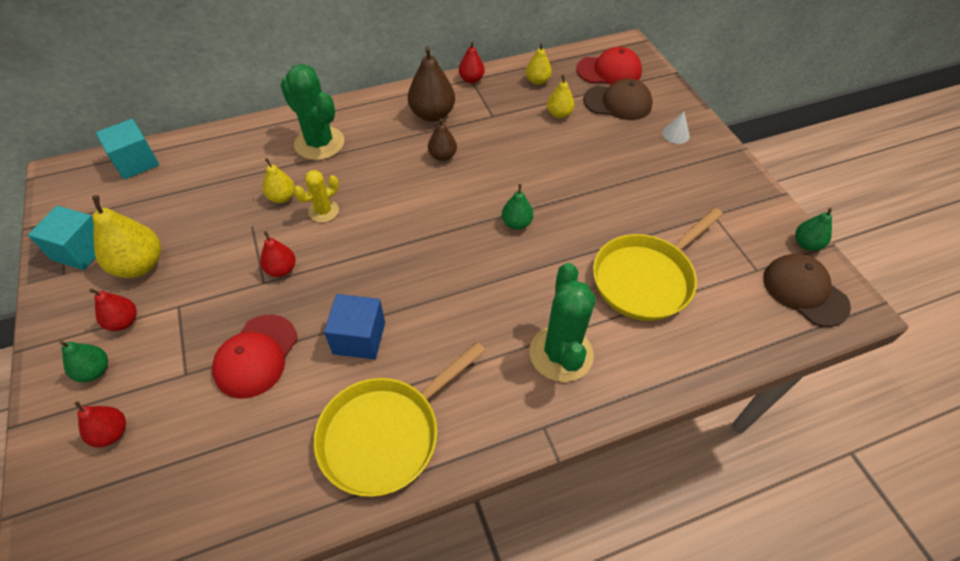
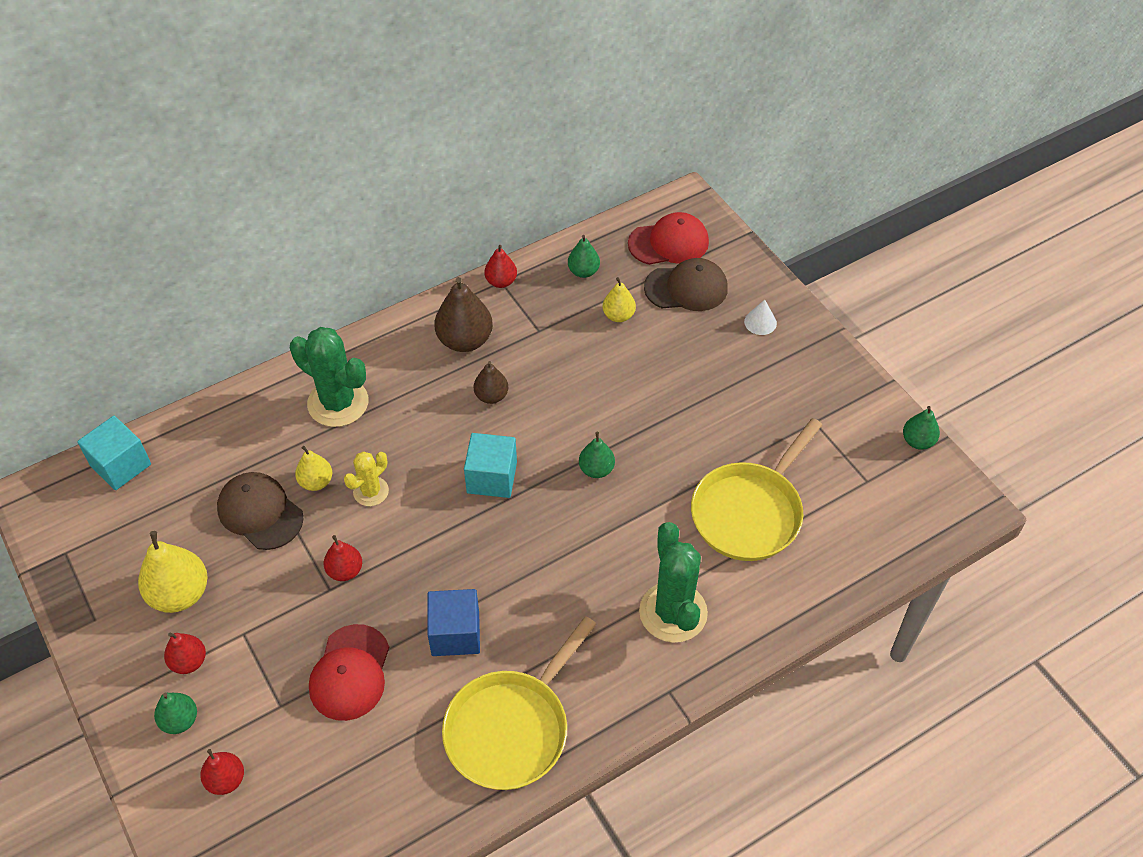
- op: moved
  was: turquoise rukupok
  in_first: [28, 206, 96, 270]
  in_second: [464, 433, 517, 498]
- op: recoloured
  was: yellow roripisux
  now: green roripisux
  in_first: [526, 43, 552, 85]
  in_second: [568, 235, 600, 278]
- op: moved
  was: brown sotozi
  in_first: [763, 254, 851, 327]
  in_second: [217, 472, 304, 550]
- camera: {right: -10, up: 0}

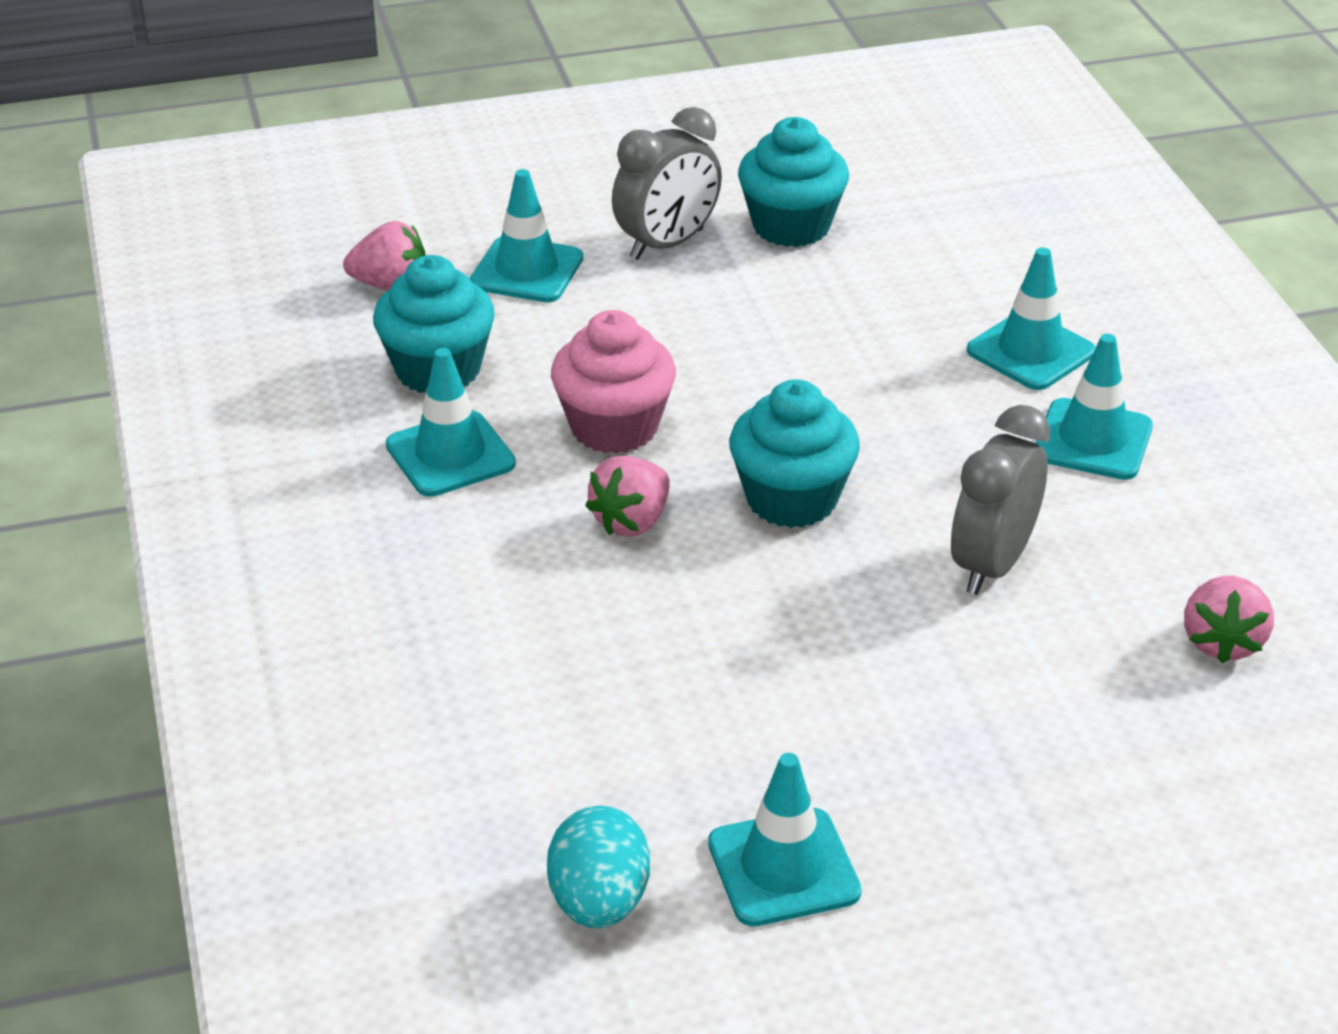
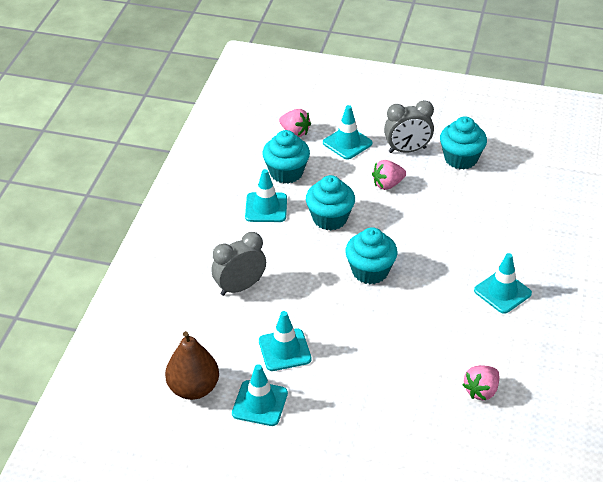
- op: replaced
  was: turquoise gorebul
  now: brown roripisux
  in_first: [547, 806, 650, 928]
  in_second: [165, 331, 219, 400]
- op: recoloured
  was: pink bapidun
  now: turquoise bapidun
  in_first: [551, 310, 676, 454]
  in_second: [306, 175, 355, 231]
- op: moved
  was: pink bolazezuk
  in_first: [585, 456, 670, 536]
  in_second: [372, 160, 406, 190]
- op: moved
  was: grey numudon
  in_first: [951, 405, 1050, 595]
  in_second: [211, 232, 266, 296]
- op: moved
  was: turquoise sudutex
  in_first: [967, 248, 1096, 390]
  in_second: [259, 311, 312, 371]
- camera: {right: 30, up: 5}

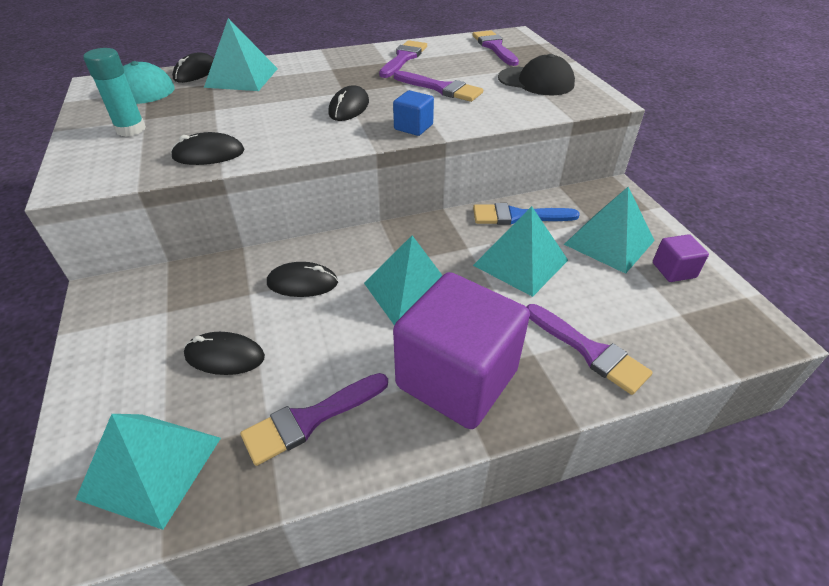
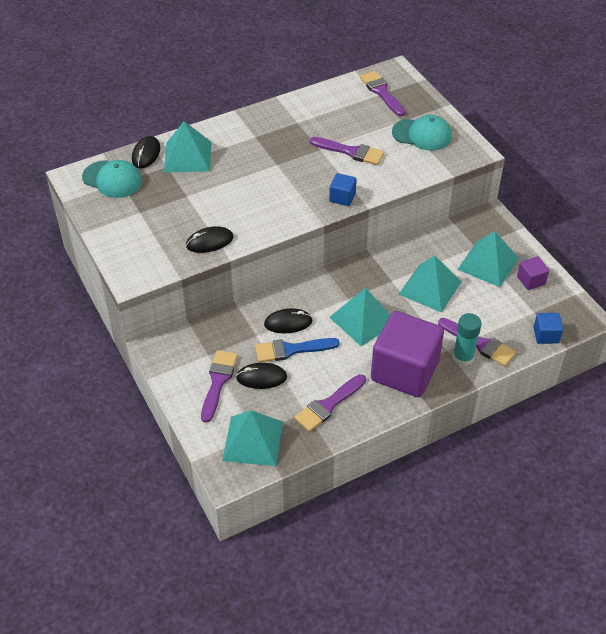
- op: moved
  was: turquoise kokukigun
  in_first: [84, 48, 146, 136]
  in_second: [453, 313, 481, 366]
- op: removed
  was: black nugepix
  in_first: [328, 85, 369, 121]
- op: moved
  was: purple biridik
  in_first: [379, 40, 427, 78]
  in_second: [201, 350, 238, 423]
- op: moved
  was: blue biridik
  in_first: [473, 203, 580, 225]
  in_second: [255, 338, 339, 363]
- op: recoloured
  was: black sotozi
  now: turquoise sotozi
  in_first: [498, 54, 575, 95]
  in_second: [392, 115, 452, 151]
- op: added
  now: blue rukupok
  in_second: [533, 313, 563, 344]
- camera: {right: -10, up: 5}

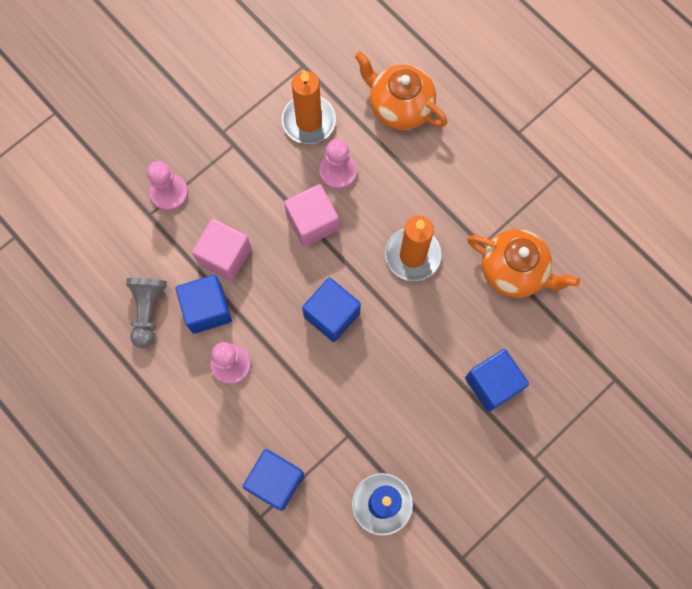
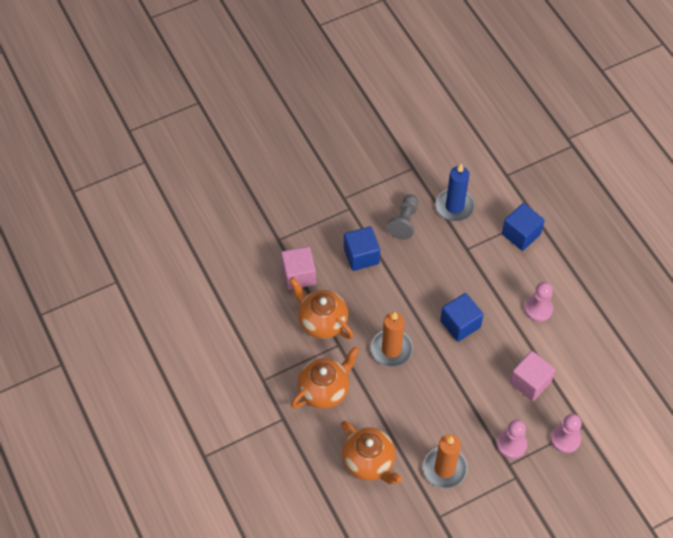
- op: moved
  was: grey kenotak
  in_first: [126, 278, 167, 348]
  in_second: [387, 194, 419, 240]
- op: removed
  was: blue rukupok
  in_first: [176, 275, 232, 334]
- op: moved
  was: pink rukupok
  in_first: [284, 184, 339, 247]
  in_second: [281, 246, 316, 290]
- op: moved
  was: pink kenotak
  in_first: [319, 139, 357, 190]
  in_second: [497, 419, 527, 459]
- op: added
  now: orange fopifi
  in_second: [291, 346, 359, 409]
- camera: {right: -165, up: -15}

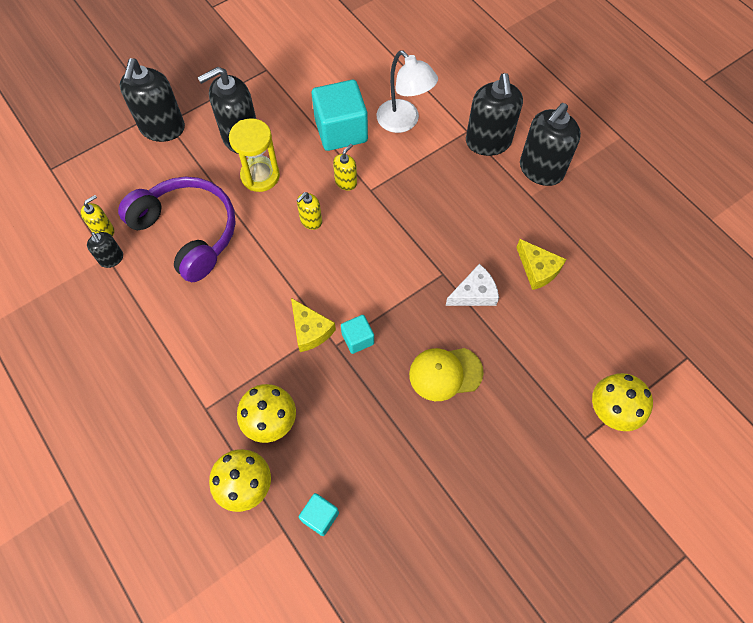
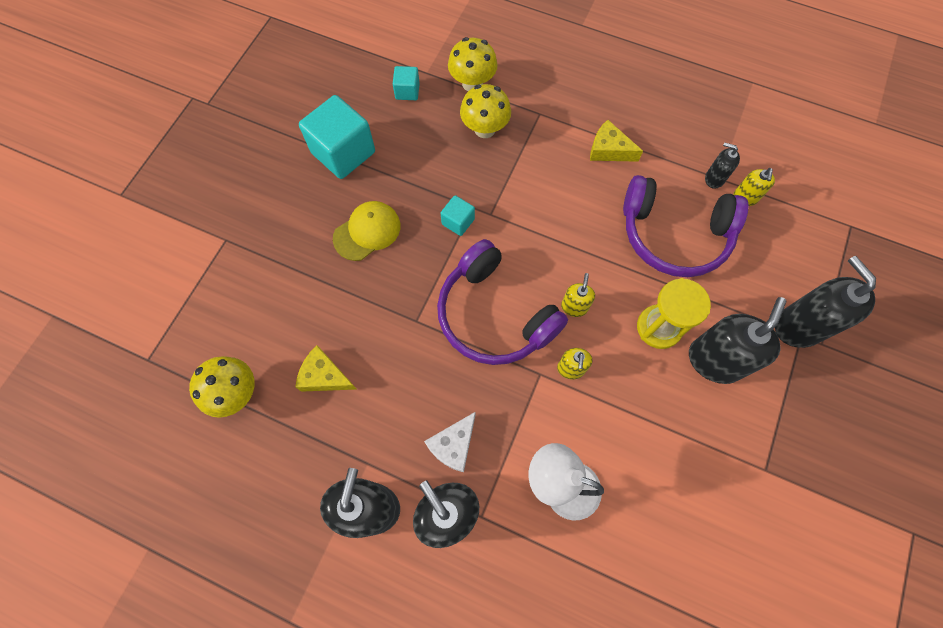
- op: moved
  was: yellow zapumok
  in_first: [291, 298, 336, 352]
  in_second: [590, 120, 643, 162]
- op: moved
  was: turquoise rukupok
  in_first: [312, 80, 368, 151]
  in_second: [299, 95, 375, 179]
- op: moved
  was: white zapumok
  in_first: [446, 264, 499, 306]
  in_second: [424, 412, 476, 472]
- op: moved
  was: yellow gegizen
  in_first: [592, 373, 653, 431]
  in_second: [189, 356, 254, 418]
- op: added
  now: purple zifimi
  in_second: [437, 239, 568, 365]
- camera: {right: 150, up: 5}

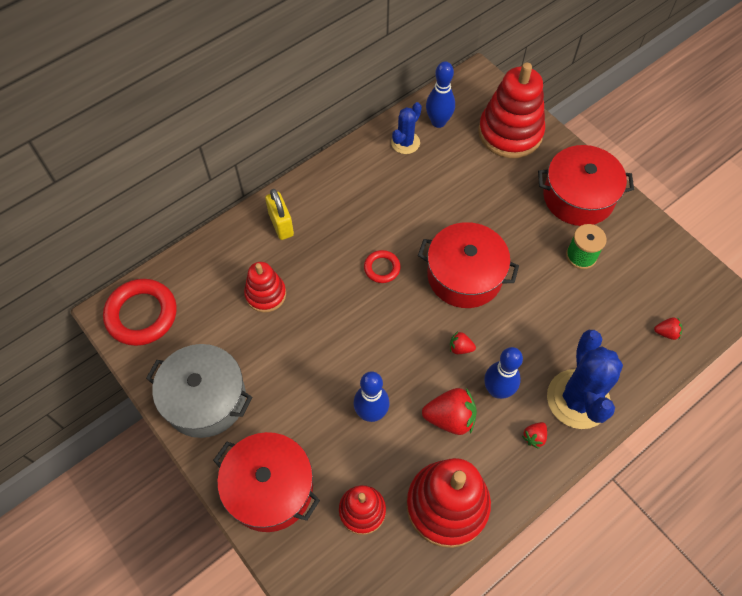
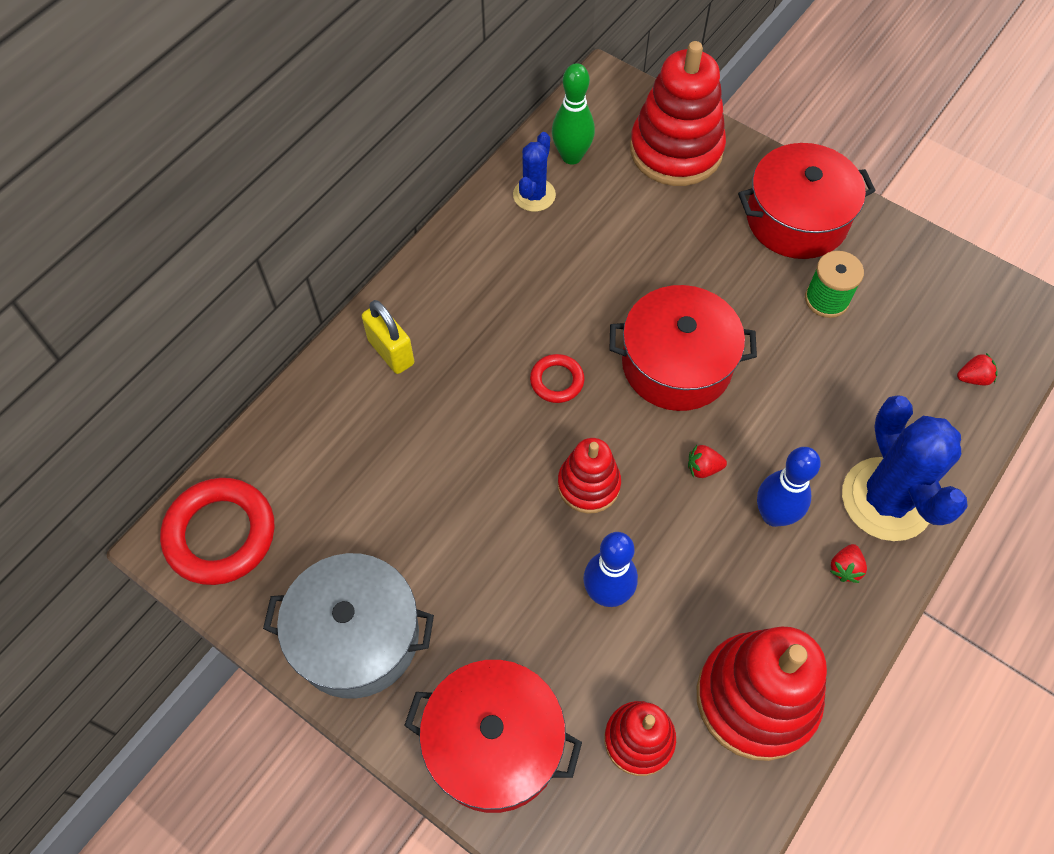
- op: moved
  was: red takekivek
  in_first: [244, 262, 286, 313]
  in_second: [557, 438, 621, 514]
- op: removed
  was: red bolazezuk
  in_first: [422, 388, 477, 435]
- op: recoloured
  was: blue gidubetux
  now: green gidubetux
  in_first: [426, 61, 455, 128]
  in_second: [552, 63, 595, 165]
- camera: {right: -15, up: 0}

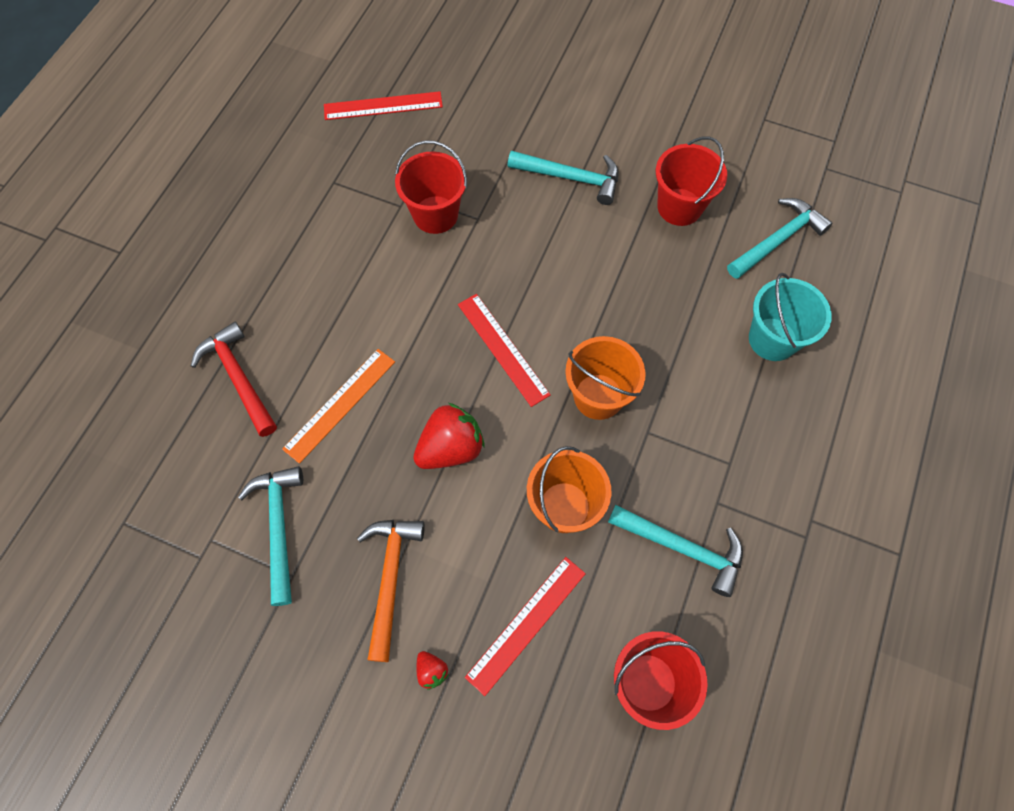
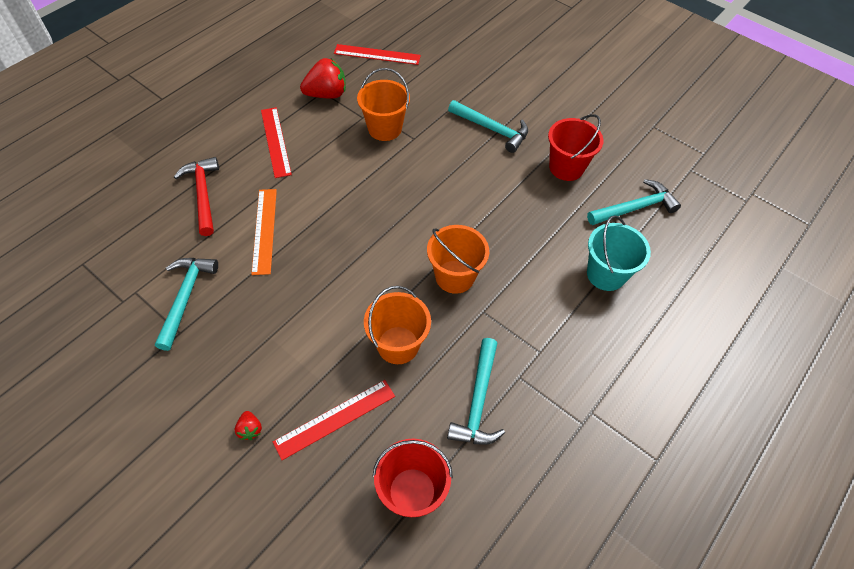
- op: turned
  was: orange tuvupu
  in_first: [282, 349, 395, 464]
  in_second: [251, 189, 277, 275]
  clockwise: -60
- op: removed
  was: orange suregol
  in_first: [357, 520, 425, 662]
- op: recoloured
  was: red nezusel
  now: orange nezusel
  in_first: [395, 140, 467, 234]
  in_second: [357, 68, 410, 141]
- op: moved
  was: red bolazezuk
  in_first: [413, 403, 485, 469]
  in_second: [300, 58, 346, 99]
- op: moved
  was: red tuvupu
  in_first: [458, 294, 551, 407]
  in_second: [261, 107, 292, 178]
- op: turned
  was: turquoise suregol
  in_first: [608, 505, 743, 597]
  in_second: [447, 338, 505, 445]
  clockwise: 60
- camera: {right: 15, up: -10}

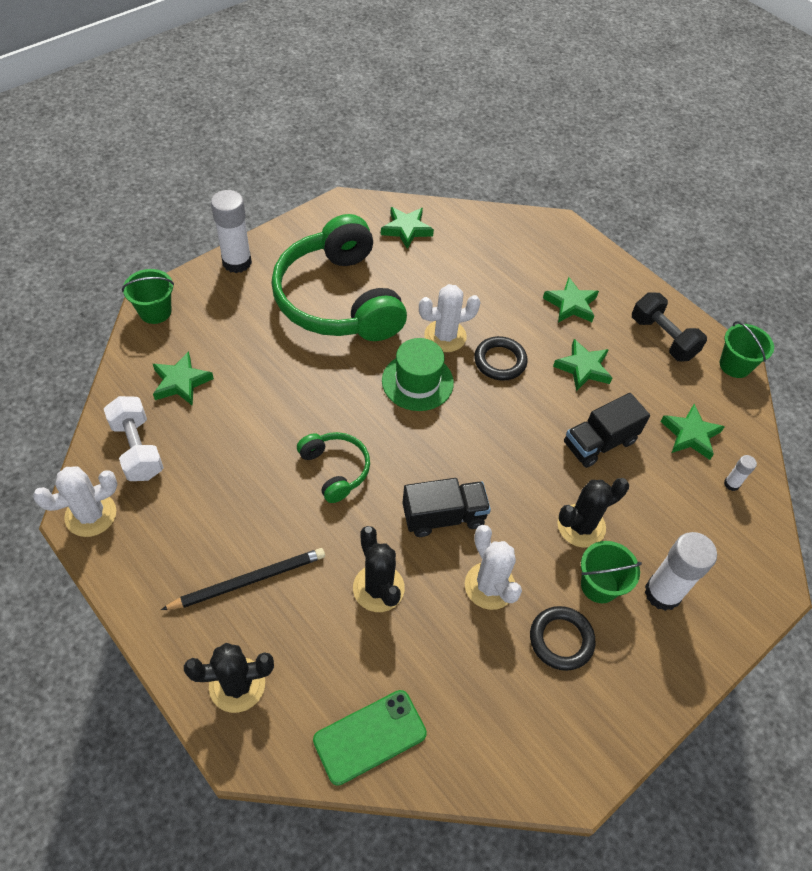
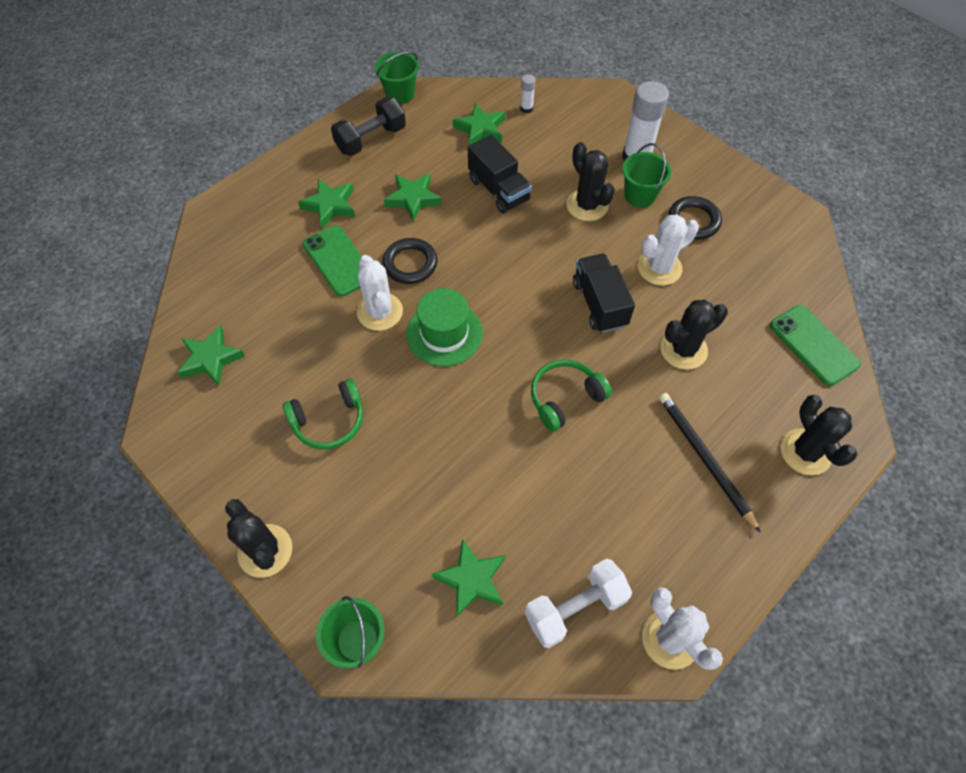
- op: replaced
  was: white kokukigun
  now: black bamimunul
  in_first: [211, 190, 252, 273]
  in_second: [225, 499, 293, 578]
- op: resized
  was: green zifimi
  in_first: [271, 214, 407, 341]
  in_second: [282, 378, 363, 450]
  ratio: 0.46
- op: added
  now: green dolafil
  in_second: [303, 225, 362, 297]
- camera: {right: -90, up: 5}

